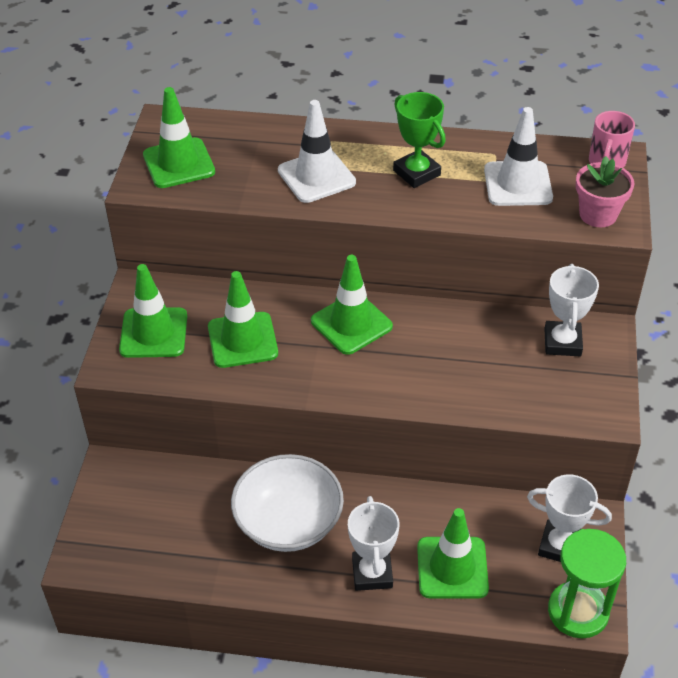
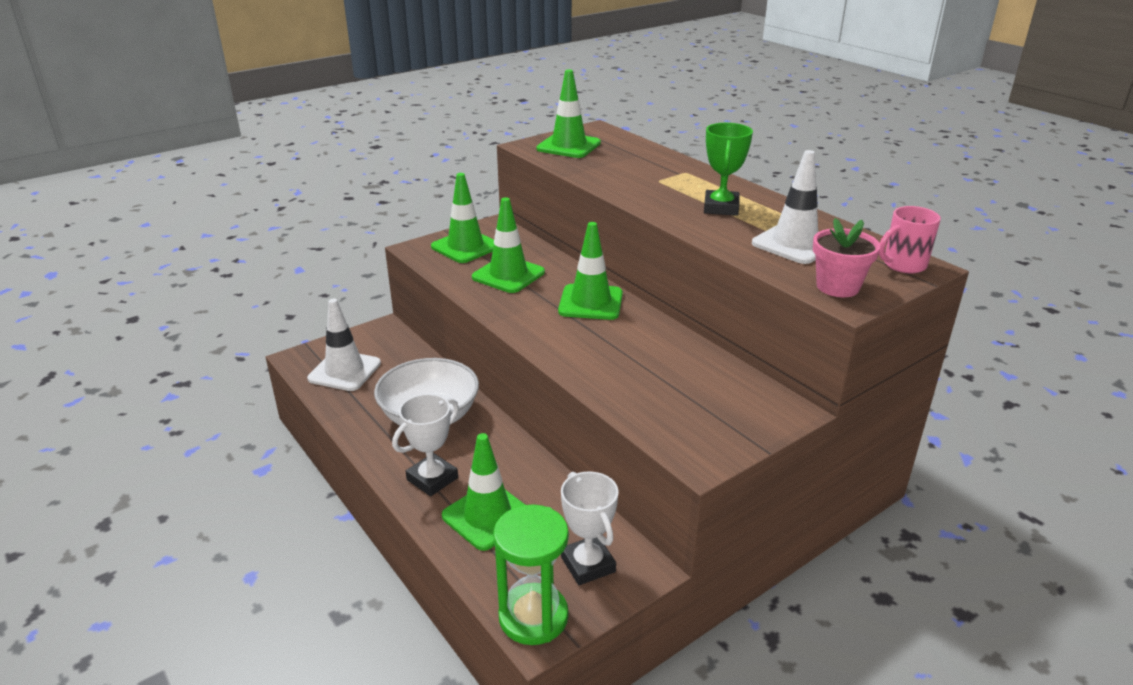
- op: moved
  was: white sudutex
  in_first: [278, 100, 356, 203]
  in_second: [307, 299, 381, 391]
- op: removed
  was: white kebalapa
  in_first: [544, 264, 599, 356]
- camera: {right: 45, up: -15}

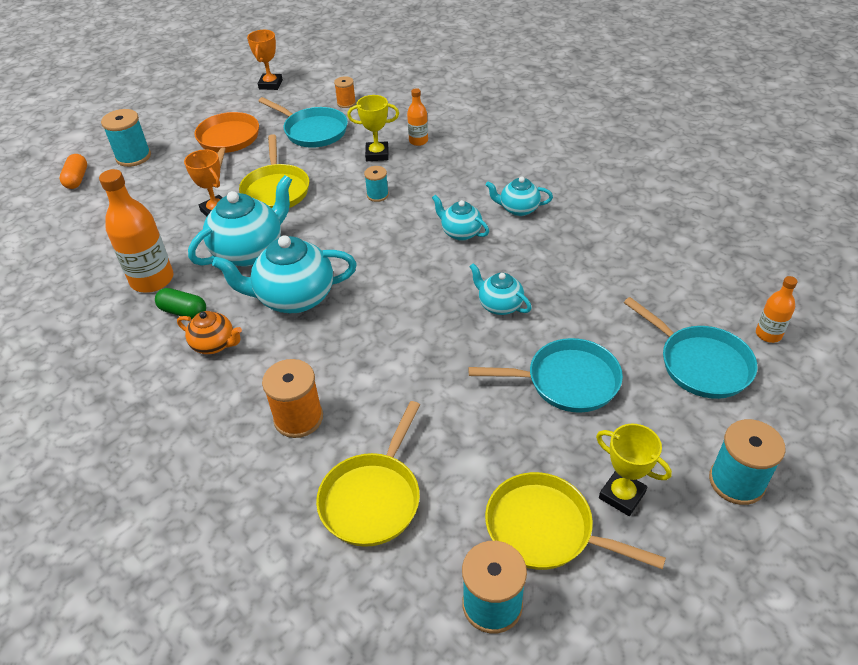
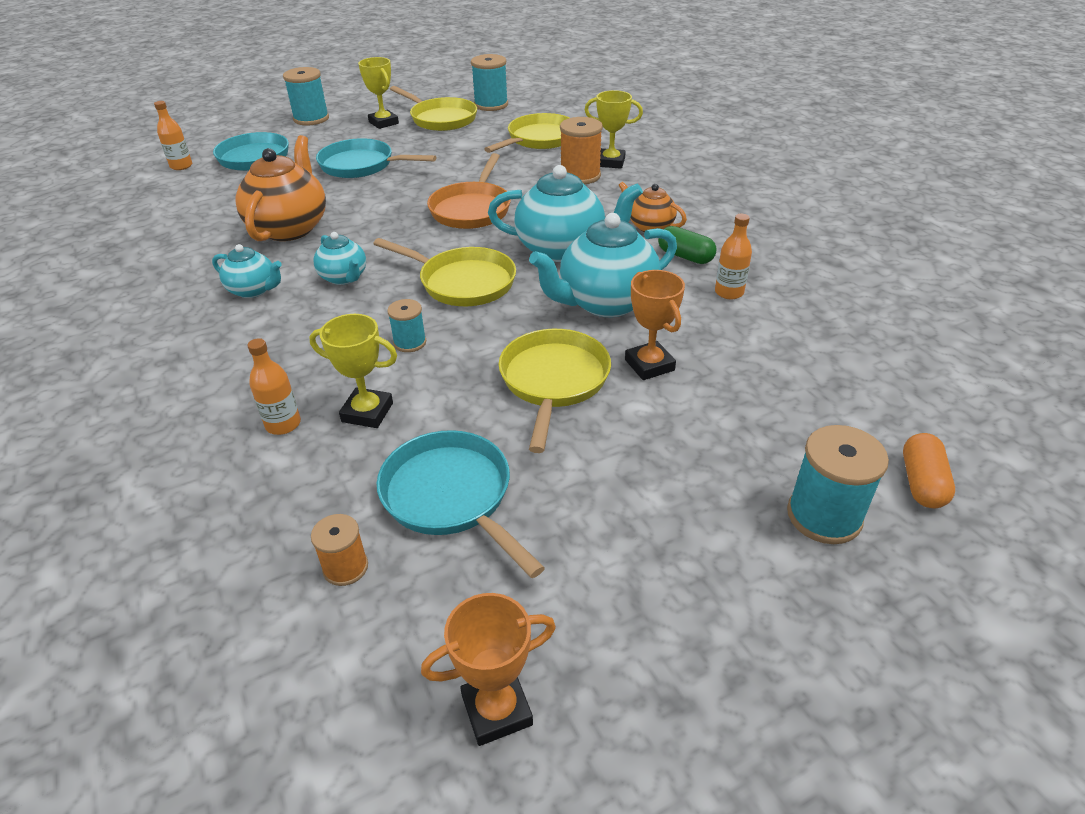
- op: resized
  was: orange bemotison
  in_first: [99, 169, 174, 293]
  in_second: [715, 214, 752, 299]
  ratio: 0.53
- op: moved
  was: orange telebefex
  in_first: [194, 112, 259, 169]
  in_second: [427, 153, 511, 229]
- op: turned
  was: orange kebalapa
  in_first: [247, 30, 283, 90]
  in_second: [421, 593, 556, 746]
  clockwise: 45
- op: removed
  was: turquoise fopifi
  in_first: [469, 263, 532, 315]
- op: added
  now: orange fopifi
  in_second: [235, 135, 326, 241]
- op: added
  now: yellow telebefex
  in_second: [373, 238, 516, 306]
- op: added
  now: yellow kebalapa
  in_second: [585, 90, 643, 169]
- camera: {right: -165, up: -5}

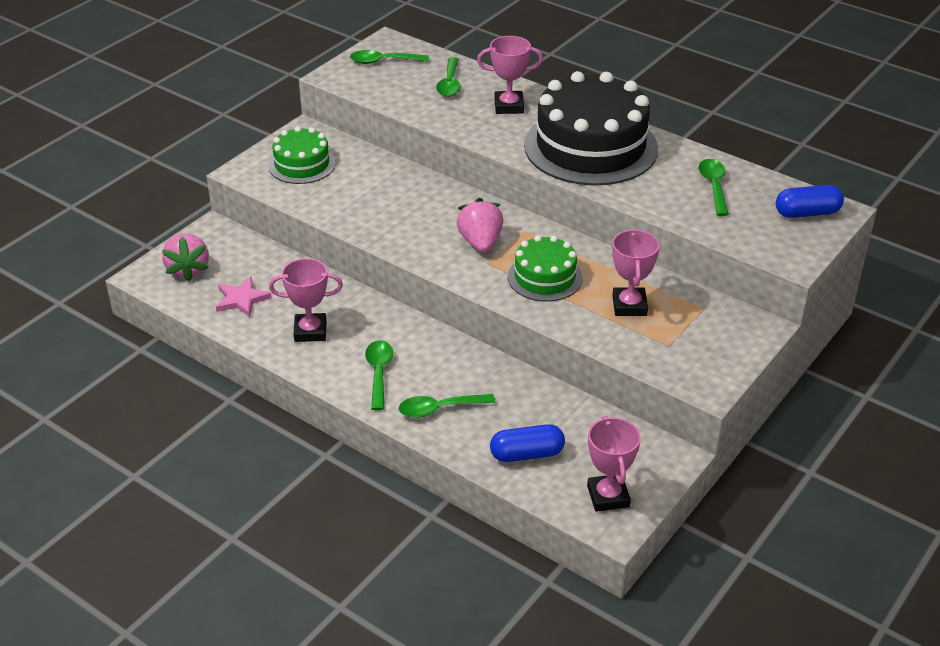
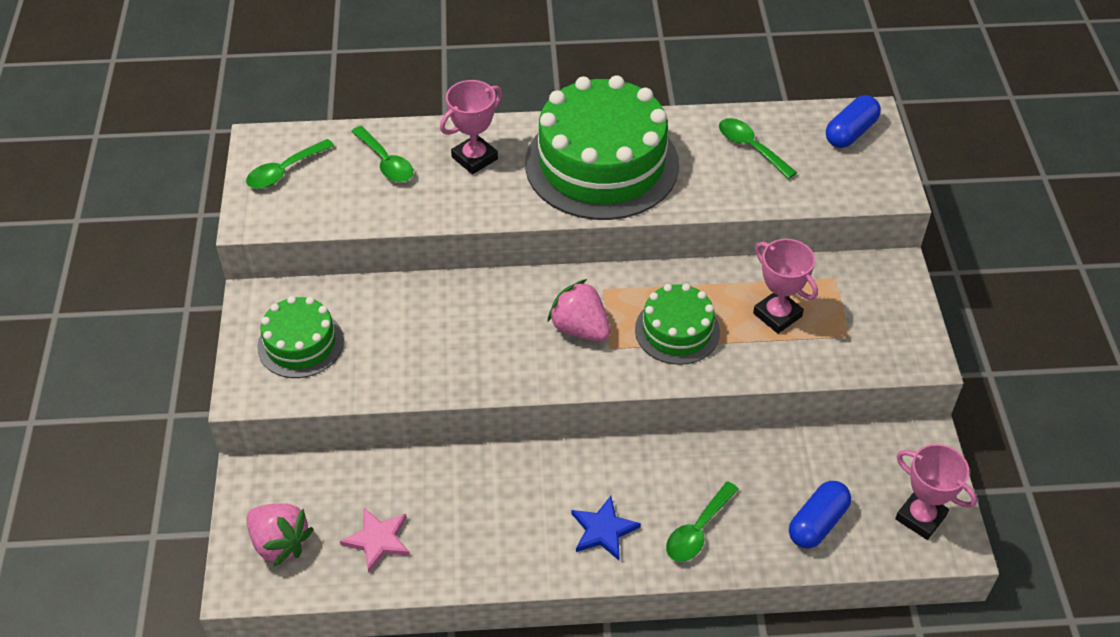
- op: removed
  was: pink kebalapa
  in_first: [269, 258, 343, 342]
- op: replaced
  was: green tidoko
  now: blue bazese
  in_first: [365, 340, 393, 410]
  in_second: [572, 496, 641, 560]
- op: recoloured
  was: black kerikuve
  now: green kerikuve
  in_first: [524, 71, 658, 186]
  in_second: [525, 75, 679, 220]
- camera: {right: -40, up: 10}

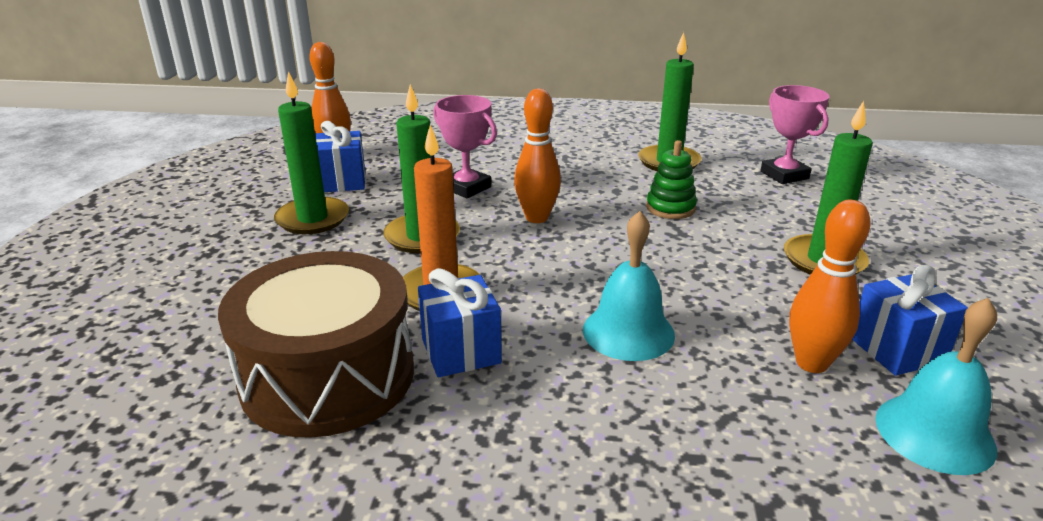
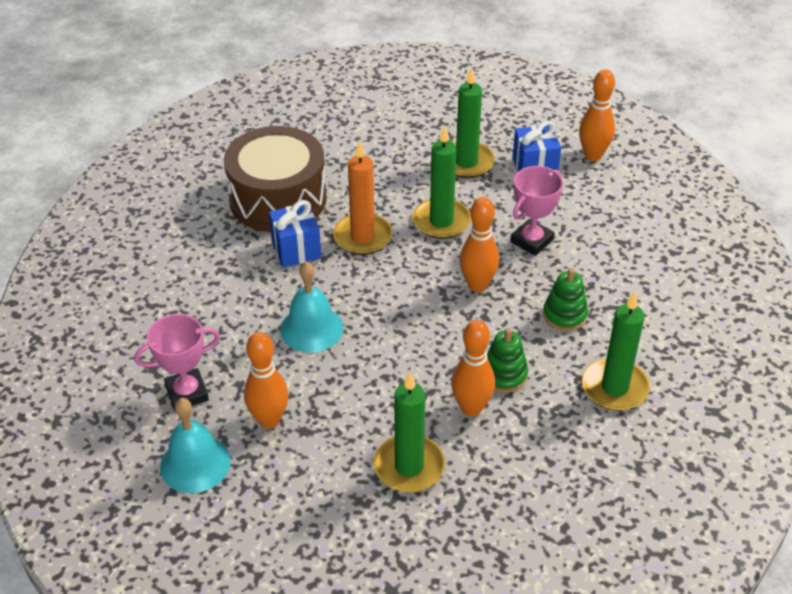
- op: moved
  was: pink kebalapa
  in_first: [760, 85, 830, 184]
  in_second: [134, 314, 220, 411]
- op: removed
  was: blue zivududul
  in_first: [852, 265, 968, 376]
- op: added
  now: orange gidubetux
  in_second: [451, 320, 495, 416]
- op: added
  now: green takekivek
  in_second: [543, 268, 588, 331]
- camera: {right: 90, up: 15}

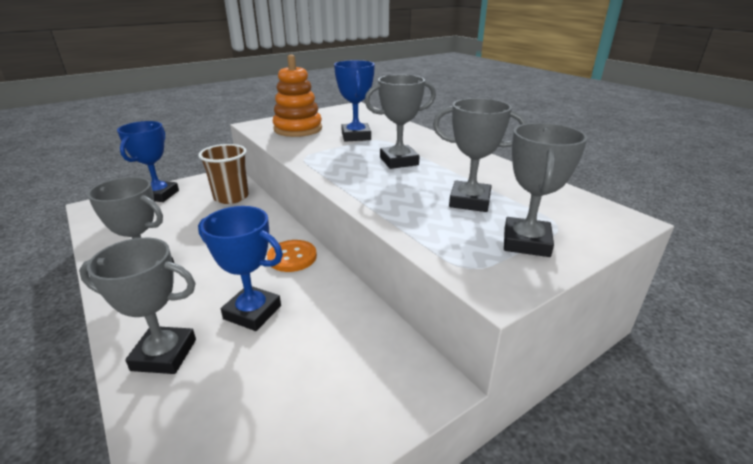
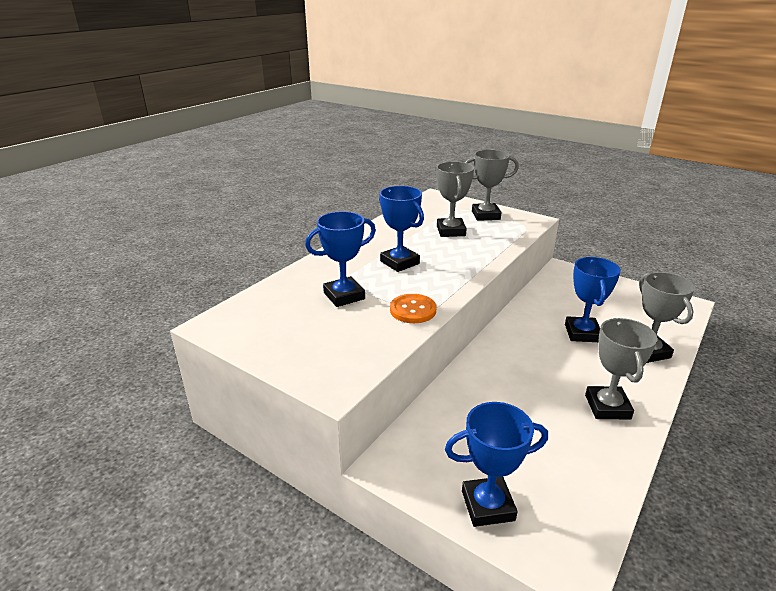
- op: removed
  was: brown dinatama
  in_first: [198, 144, 249, 204]
- op: moved
  was: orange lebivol
  in_first: [267, 240, 317, 272]
  in_second: [390, 294, 436, 323]
- op: removed
  was: orange takekivek
  in_first: [273, 55, 322, 137]
- op: recoloured
  was: grey kebalapa
  now: blue kebalapa
  in_first: [365, 75, 436, 169]
  in_second: [379, 186, 424, 272]
- camera: {right: -110, up: 0}

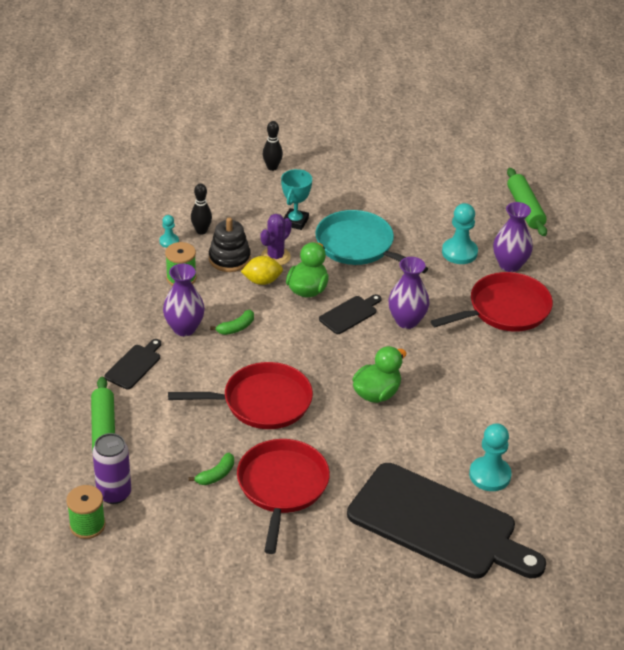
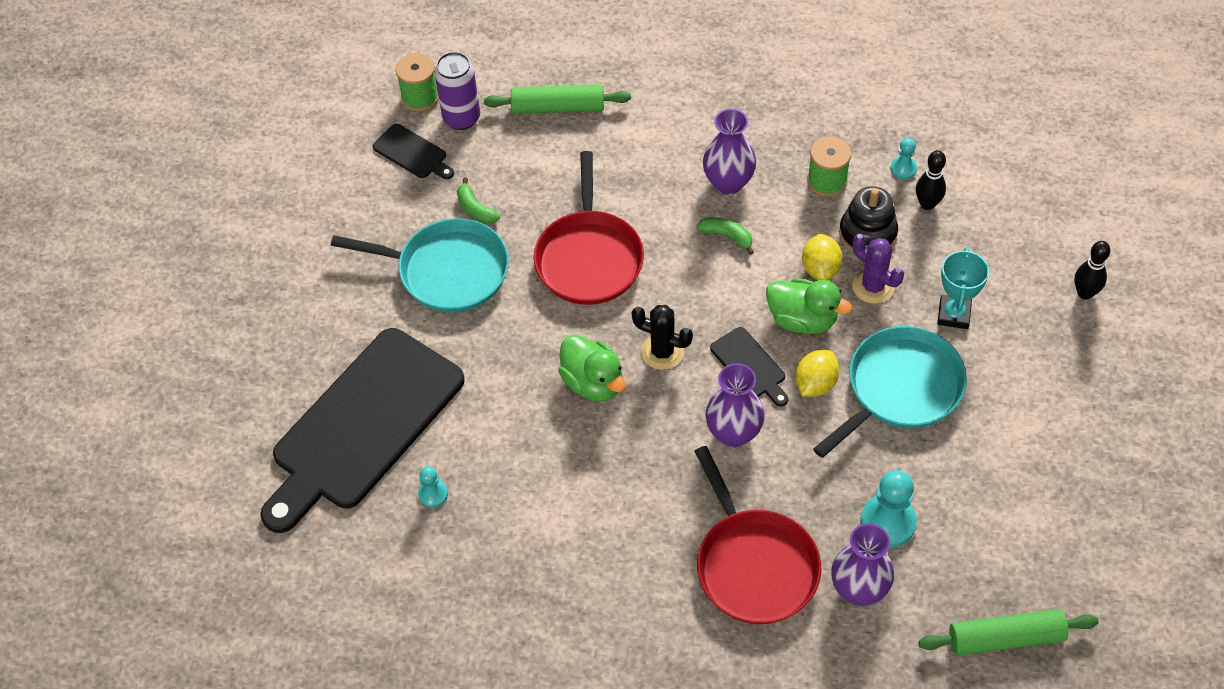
- op: moved
  was: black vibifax
  in_first: [104, 339, 161, 389]
  in_second: [373, 124, 454, 179]
- op: turned
  was: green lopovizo
  in_first: [210, 310, 254, 335]
  in_second: [697, 217, 754, 255]
  clockwise: 150
- op: recoloured
  was: red telebefex
  now: turquoise telebefex
  in_first: [237, 439, 330, 554]
  in_second: [331, 218, 509, 313]
- op: turned
  was: turquoise kebalapa
  in_first: [281, 169, 312, 230]
  in_second: [937, 247, 989, 329]
  clockwise: 75
- op: resized
  was: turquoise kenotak
  in_first: [469, 423, 512, 491]
  in_second: [418, 466, 448, 507]
  ratio: 0.54
- op: added
  now: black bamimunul
  in_second: [632, 305, 693, 370]
- op: added
  now: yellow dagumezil
  in_second: [795, 350, 839, 397]
- camera: {right: 100, up: 15}

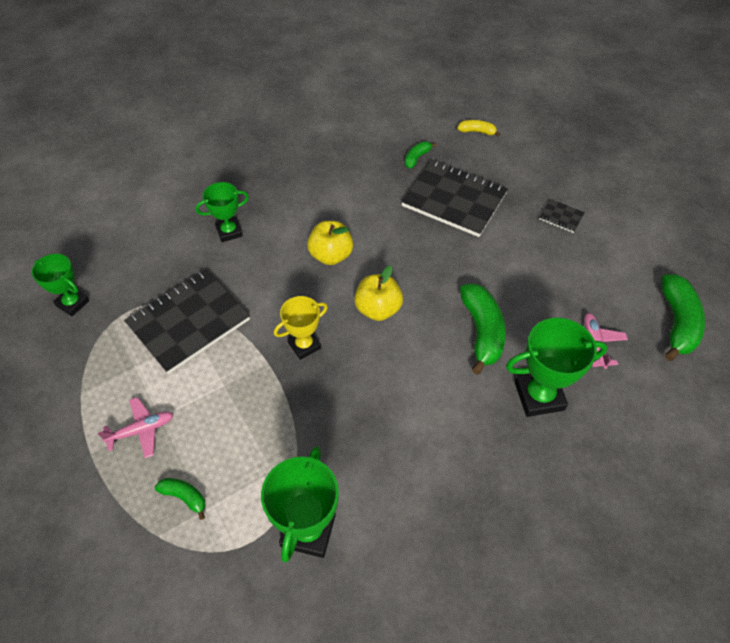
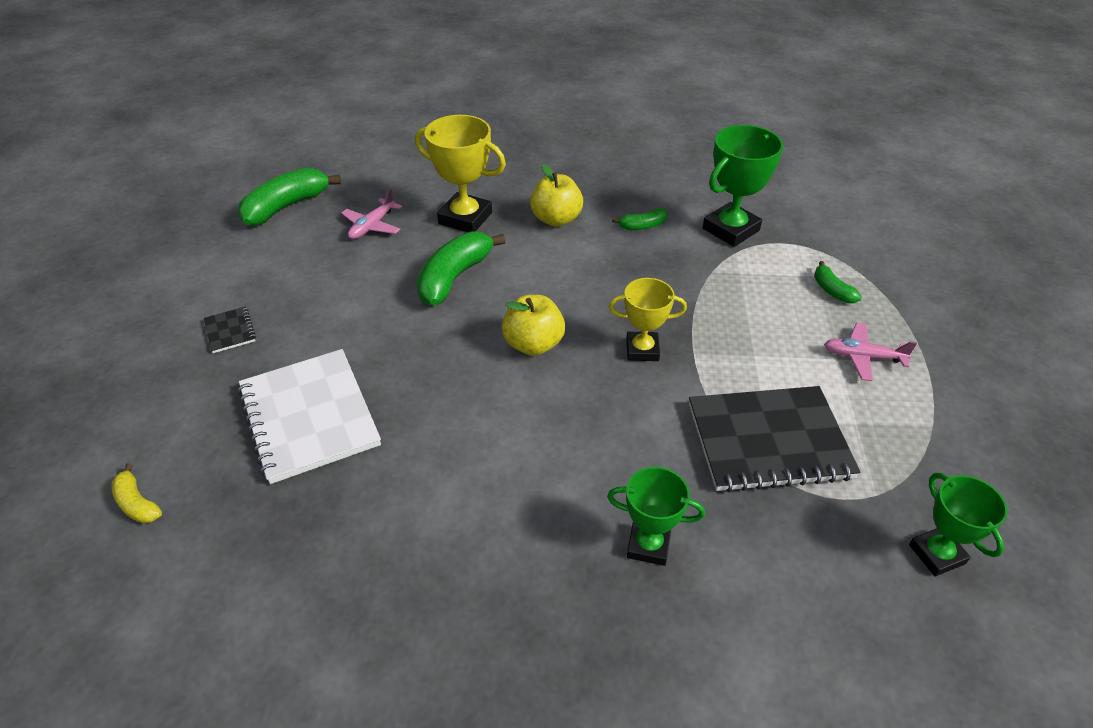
- op: moved
  was: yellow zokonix
  in_first: [307, 221, 353, 265]
  in_second: [530, 163, 583, 227]
- op: recoloured
  was: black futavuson
  now: white futavuson
  in_first: [401, 160, 508, 237]
  in_second: [238, 349, 381, 484]
- op: moved
  was: green lopovizo
  in_first: [405, 141, 437, 169]
  in_second: [612, 208, 668, 230]
- op: recoloured
  was: green kebalapa
  now: yellow kebalapa
  in_first: [506, 318, 607, 417]
  in_second: [415, 115, 506, 232]
- camera: {right: -145, up: -10}

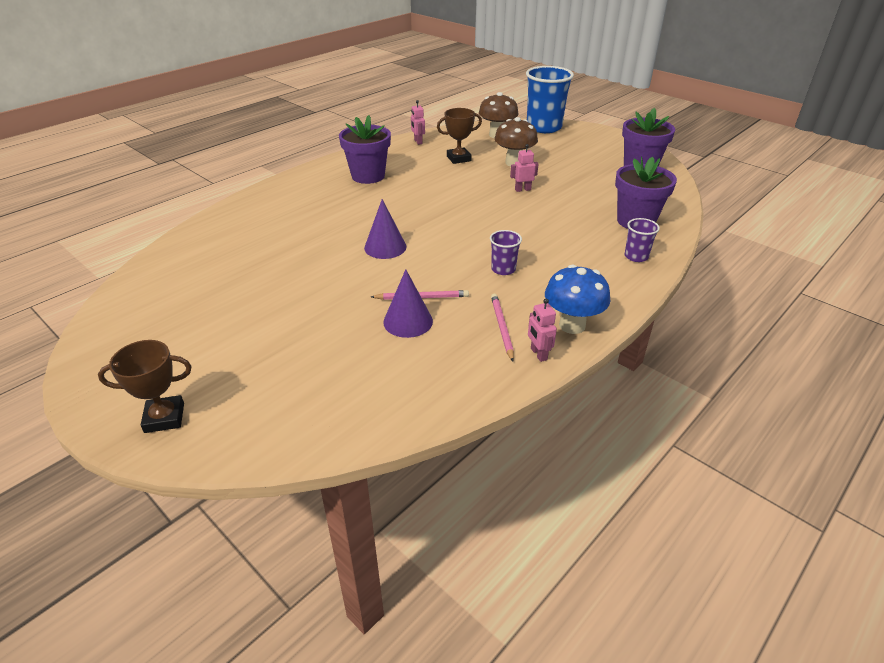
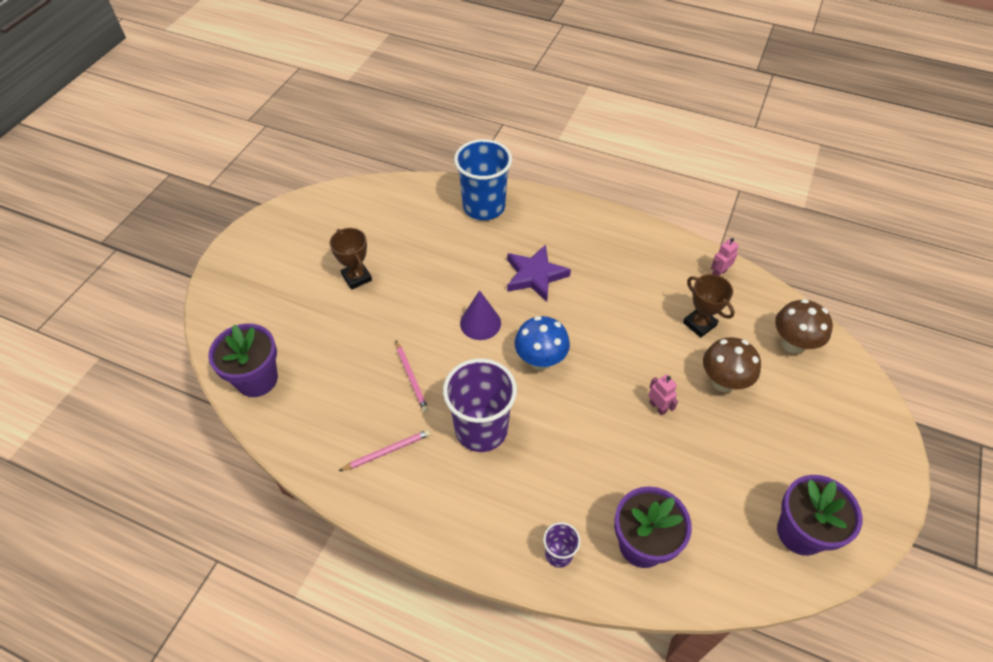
- op: moved
  was: brown kebalapa
  in_first: [98, 340, 192, 433]
  in_second: [330, 228, 372, 290]
- op: moved
  was: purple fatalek
  in_first: [339, 115, 391, 184]
  in_second: [208, 323, 278, 397]
- op: removed
  was: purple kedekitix
  in_first: [383, 269, 433, 338]
- op: resized
  was: purple dinatama
  in_first: [490, 230, 522, 275]
  in_second: [443, 358, 517, 452]
  ratio: 2.12
- op: moved
  was: blue dinatama
  in_first: [526, 66, 574, 133]
  in_second: [454, 139, 512, 220]
- op: removed
  was: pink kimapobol
  in_first: [528, 298, 557, 362]
- op: moved
  was: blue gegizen
  in_first: [545, 265, 610, 334]
  in_second: [514, 316, 570, 370]
- op: added
  now: purple bazese
  in_second: [507, 245, 571, 302]
- camera: {right: 70, up: 15}

